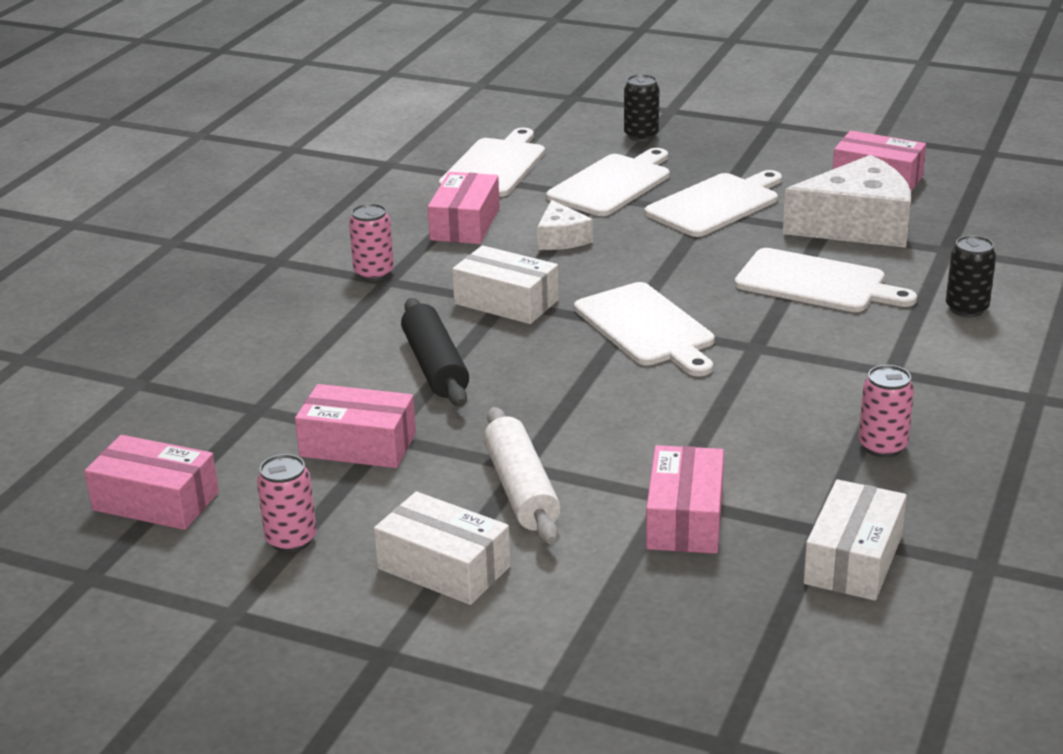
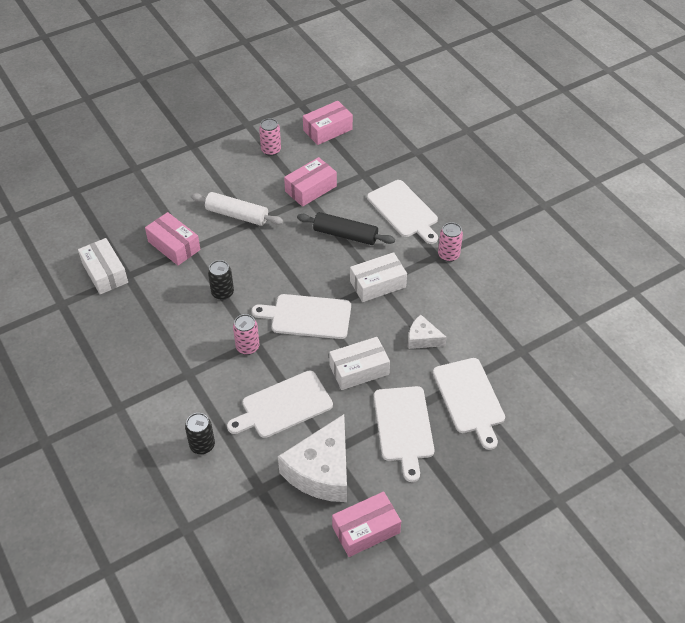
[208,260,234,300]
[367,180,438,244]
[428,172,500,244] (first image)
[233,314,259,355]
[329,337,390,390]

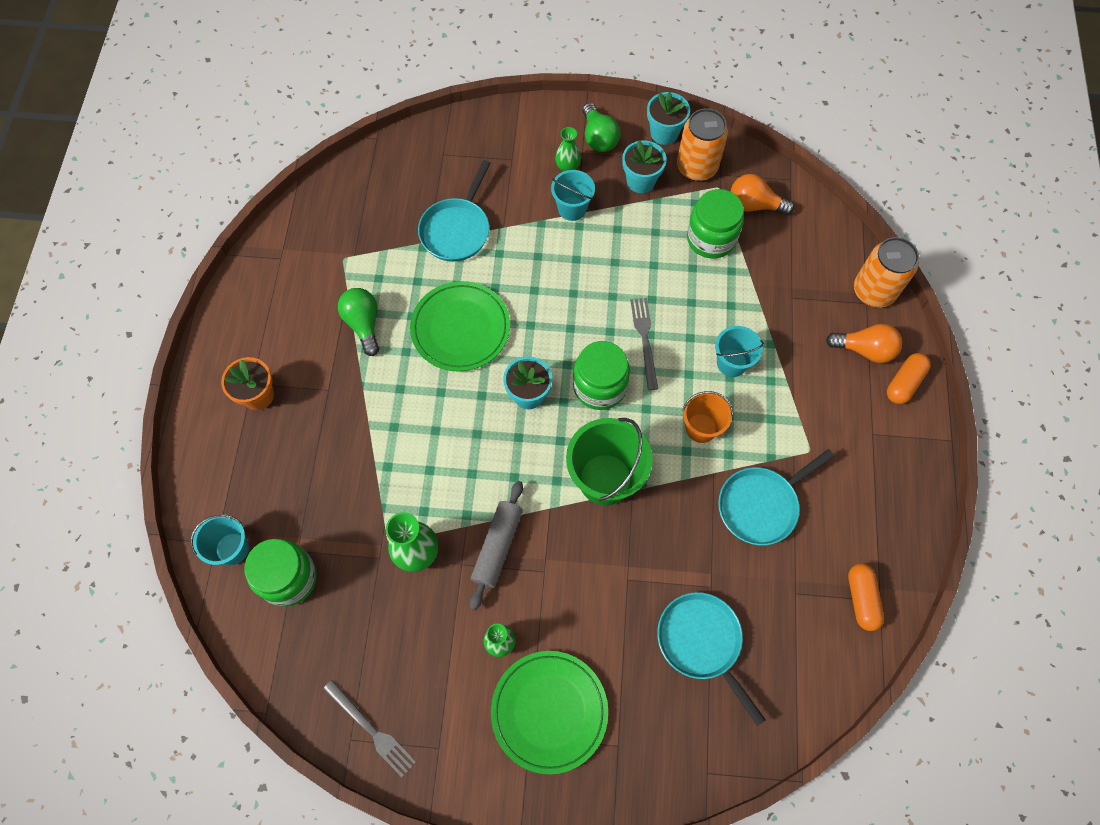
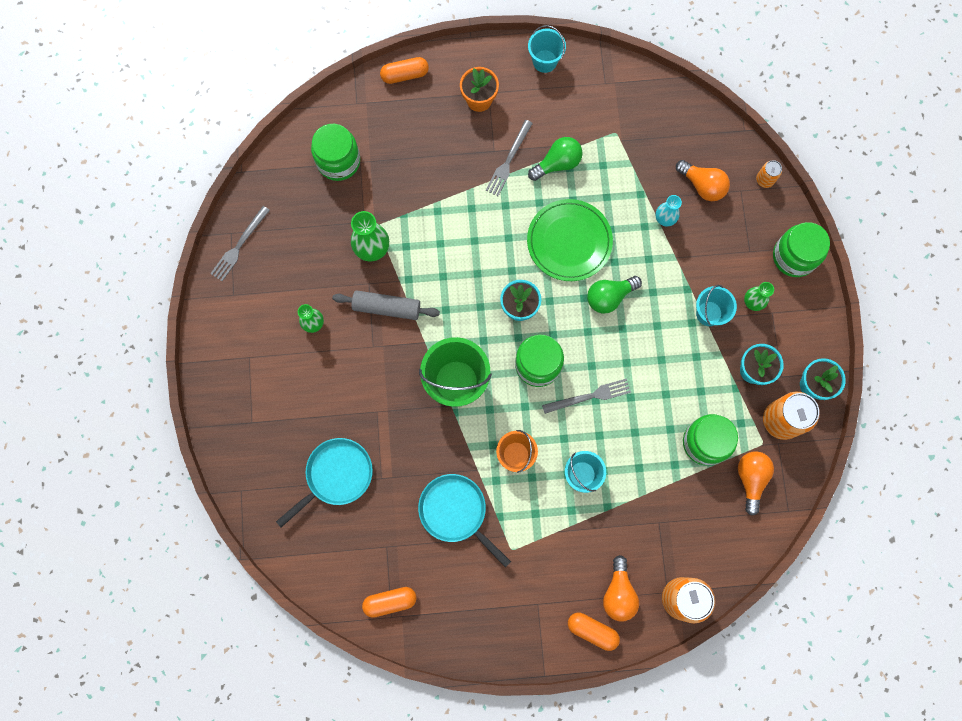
[587,276,642,314]
[656,195,682,227]
[528,25,566,73]
[491,651,608,774] (first image)
[380,57,429,84]
[486,120,533,196]
[676,160,730,201]
[756,160,782,188]
[773,222,830,277]

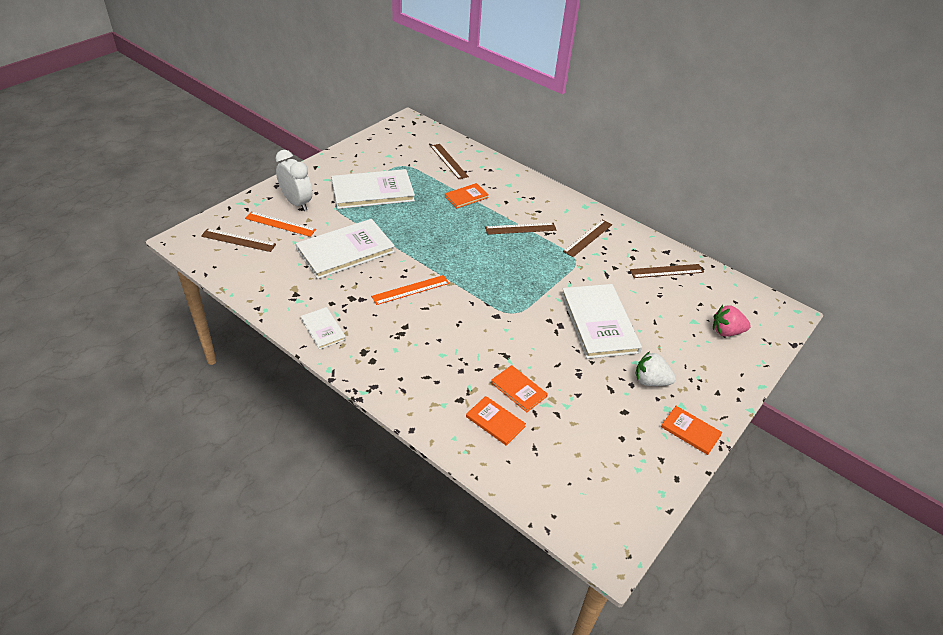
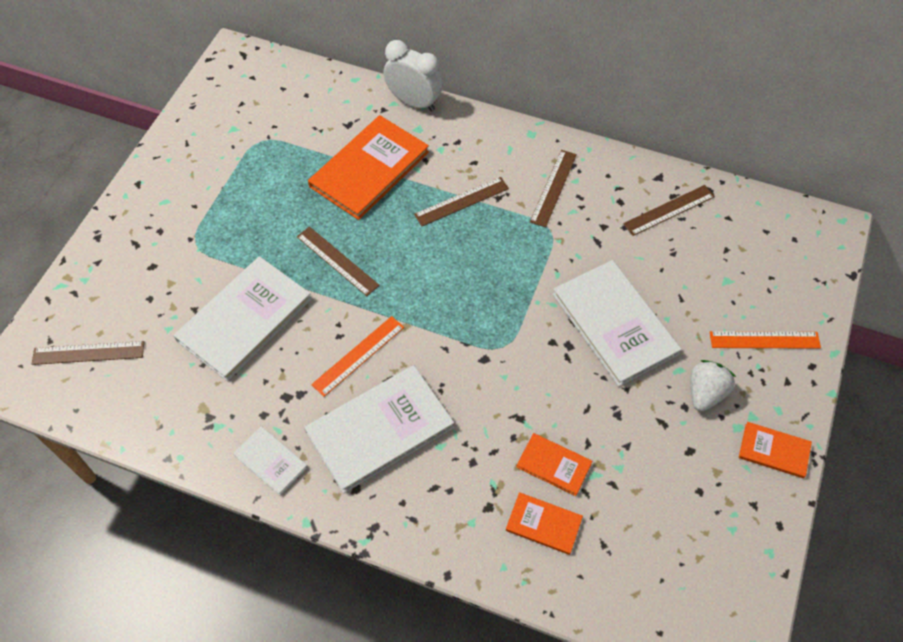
[297,226,380,296]
[383,40,443,112]
[304,365,454,494]
[308,115,429,220]
[710,331,821,349]
[713,305,751,337] (first image)
[691,360,736,411]

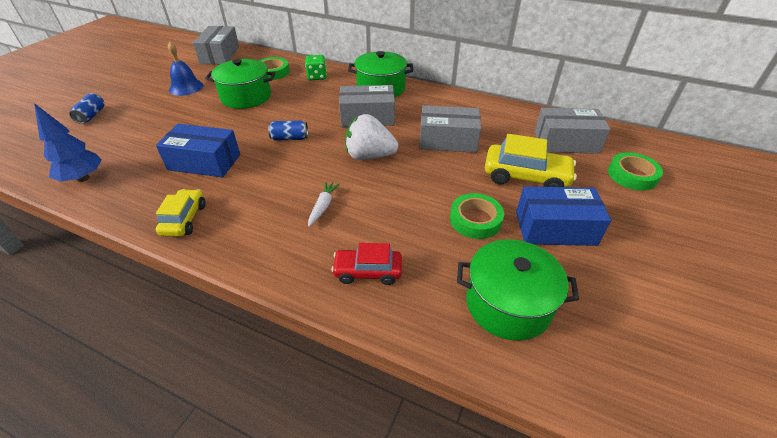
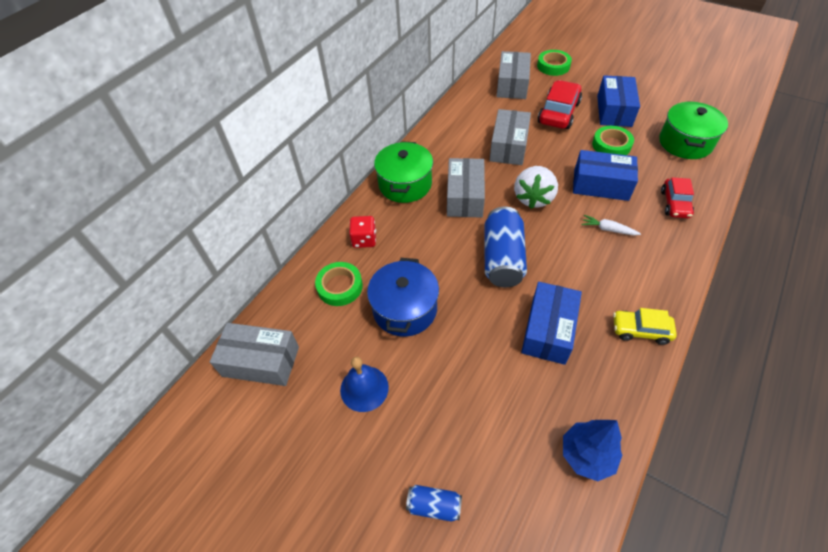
[349,216,376,248]
[367,258,439,337]
[484,207,527,287]
[538,80,582,129]
[573,150,638,201]

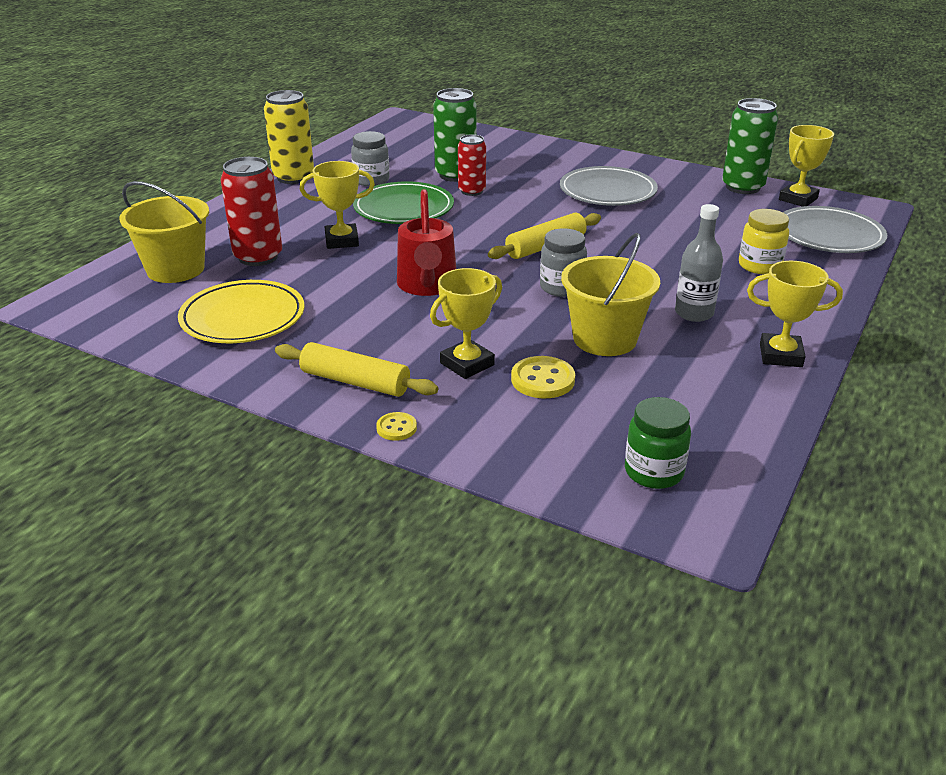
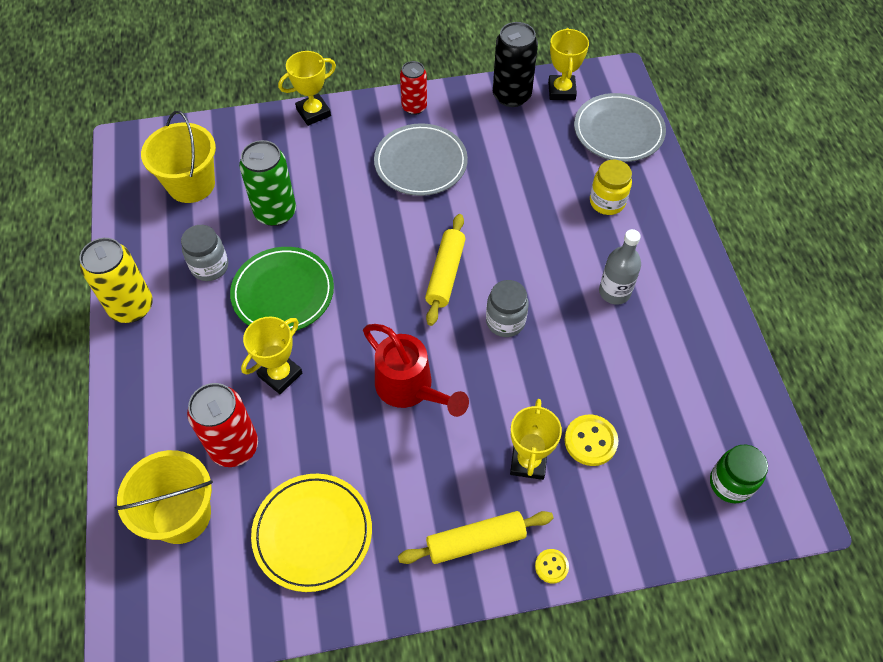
[493,22,538,107]
[400,61,427,115]
[141,111,216,203]
[278,51,336,126]

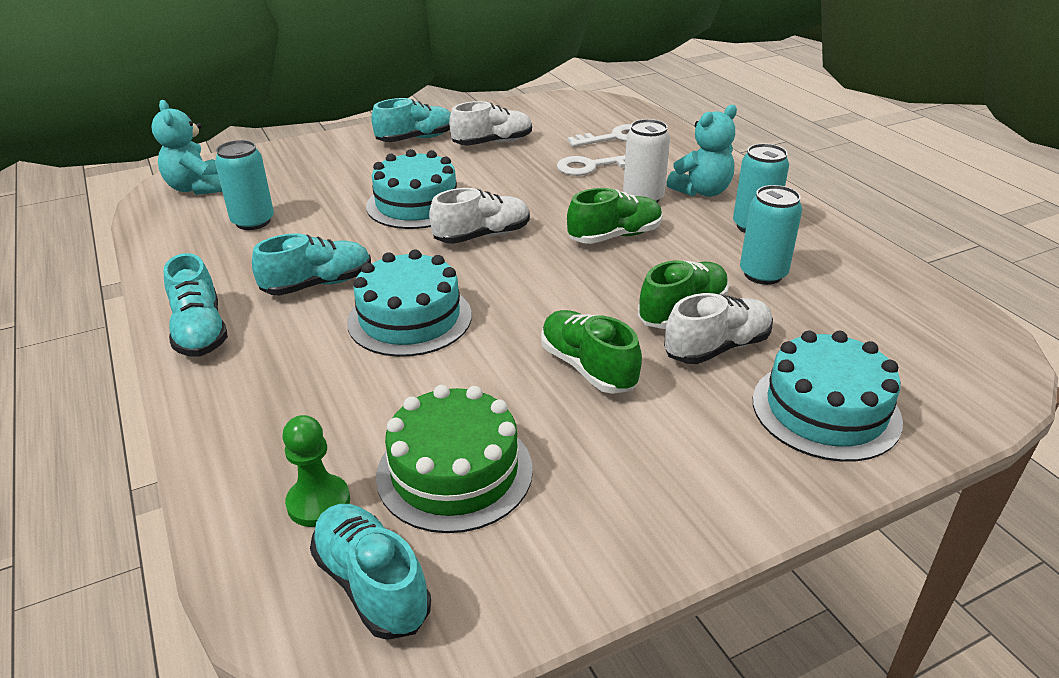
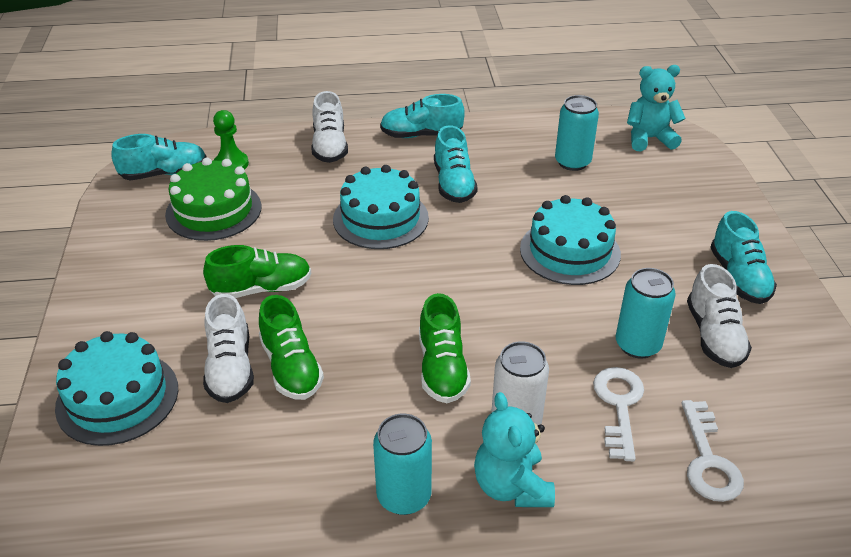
[616,268,676,359]
[312,91,348,163]

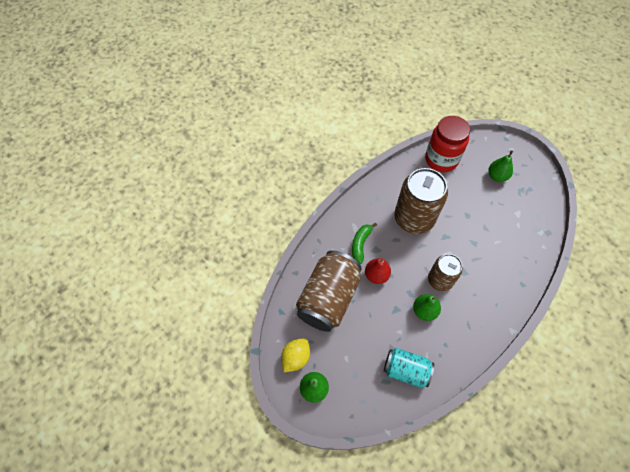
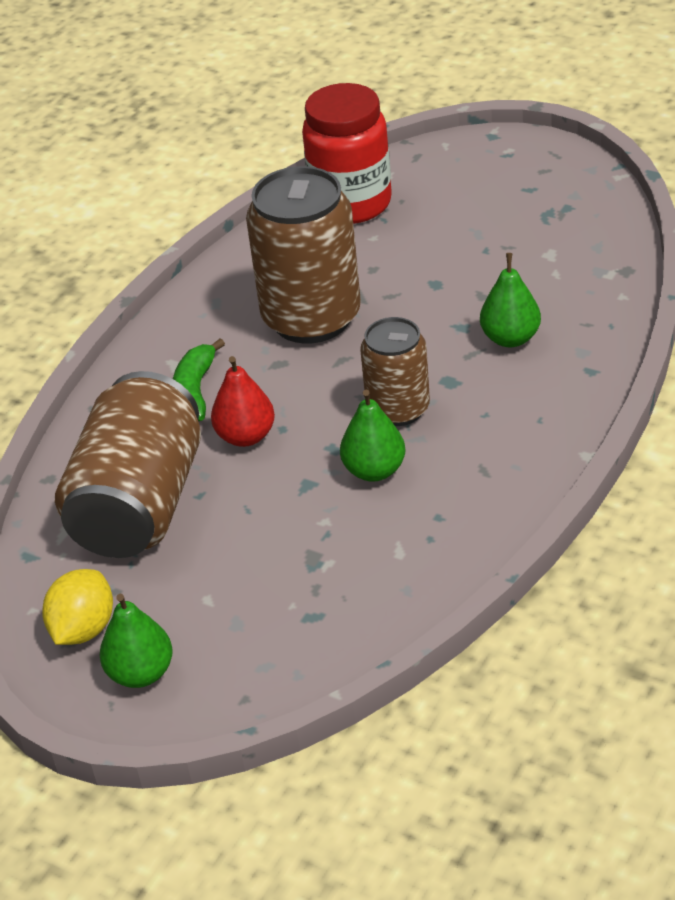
[480,253,541,347]
[384,348,434,388] (first image)

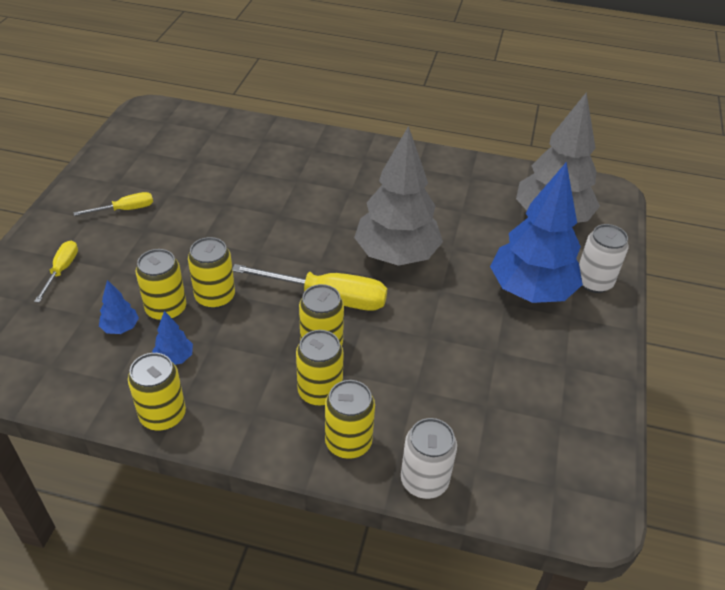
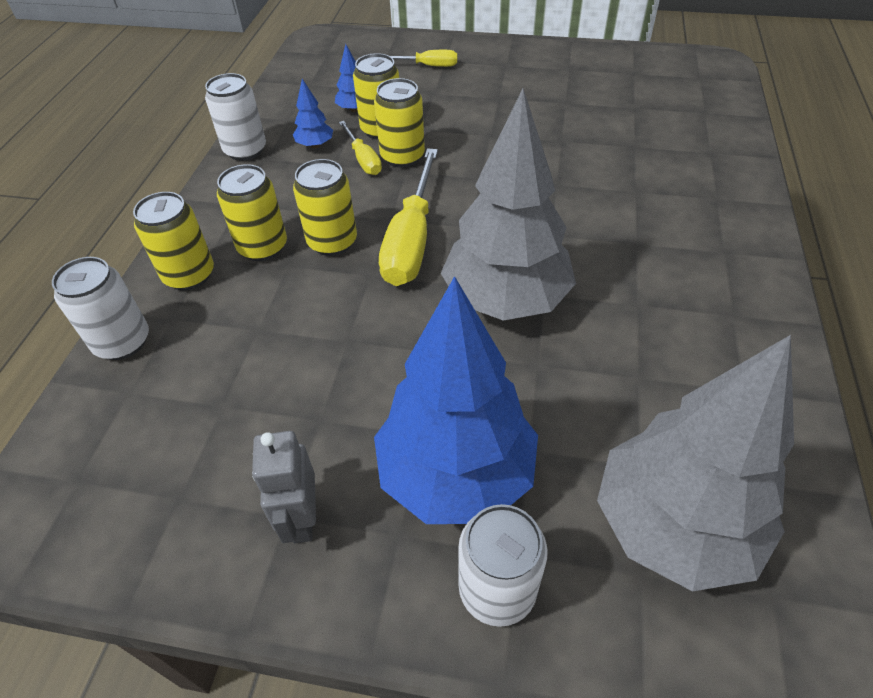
[339,121,382,175]
[205,73,266,161]
[252,431,316,543]

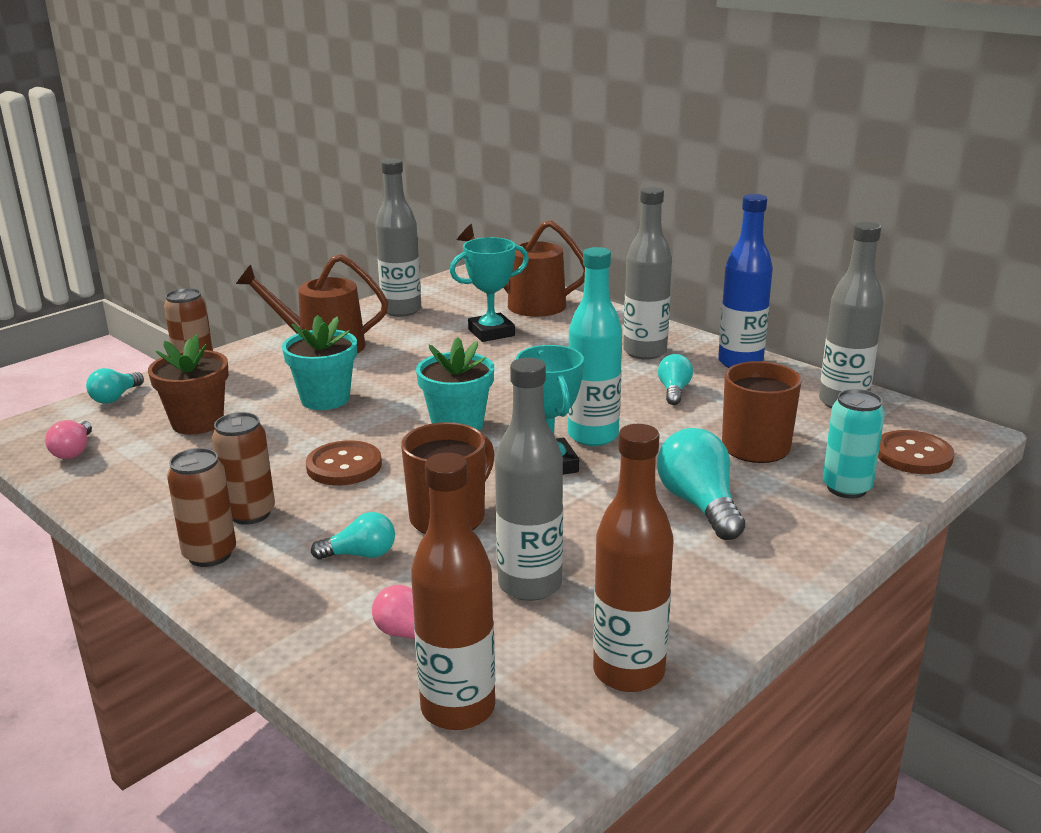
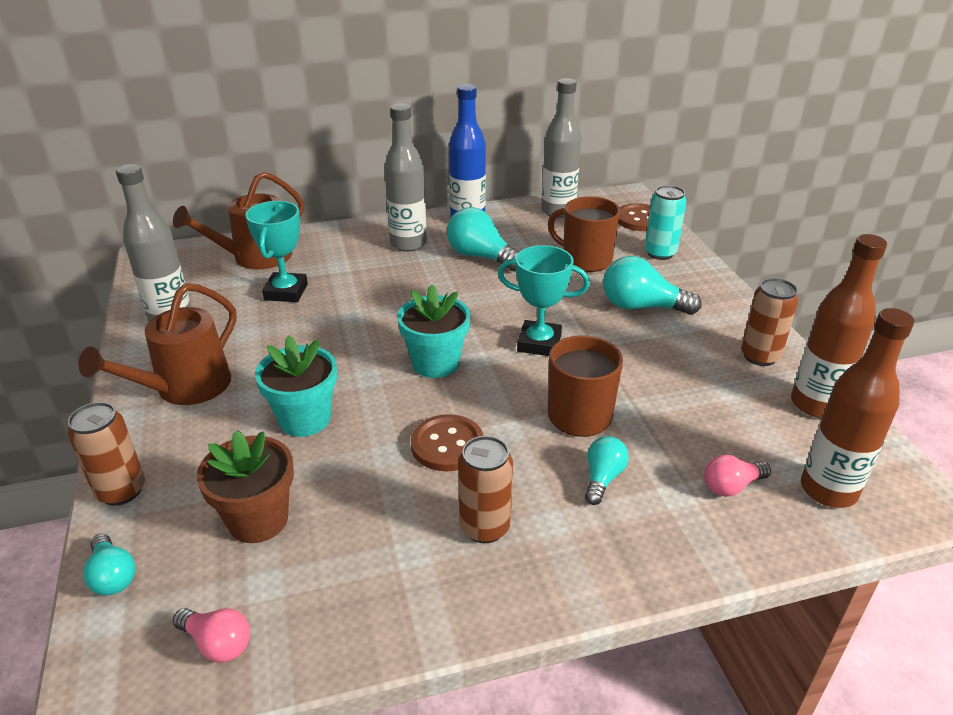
[568,247,622,446] (first image)
[447,207,519,272]
[495,358,563,601] (first image)
[741,278,798,366]

